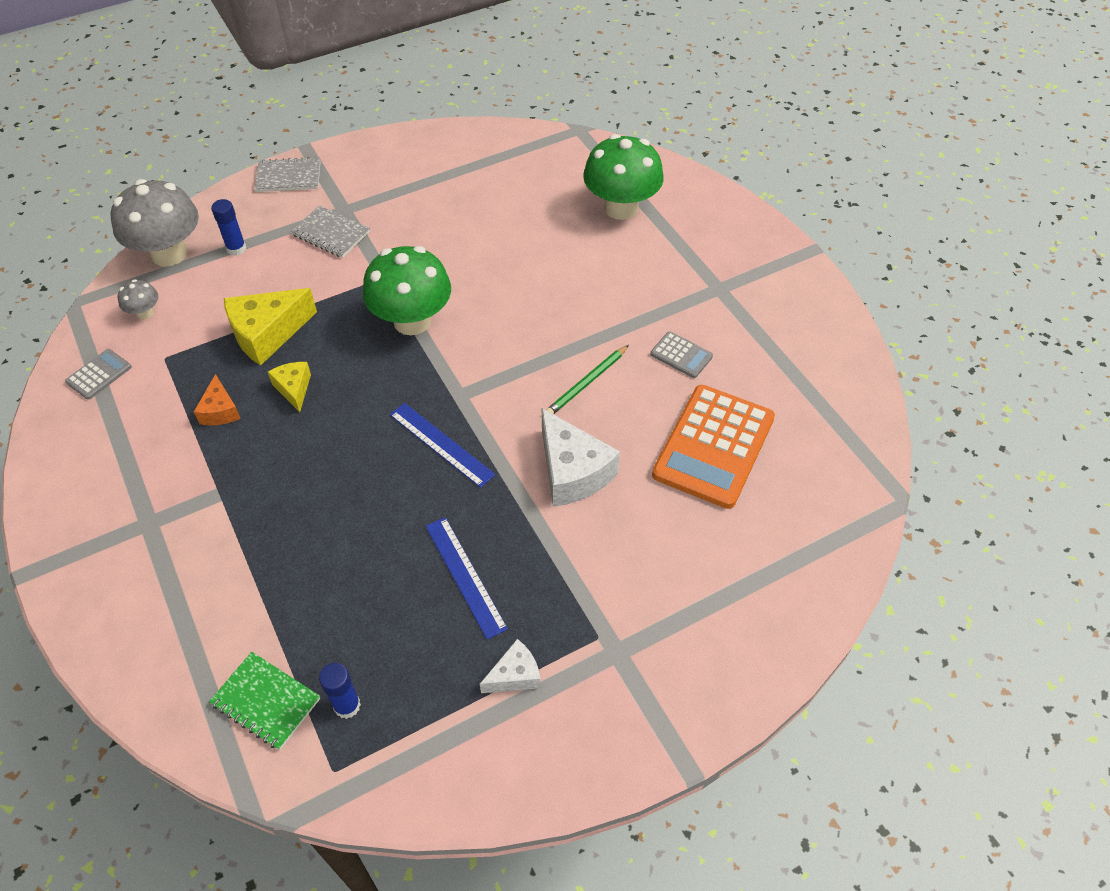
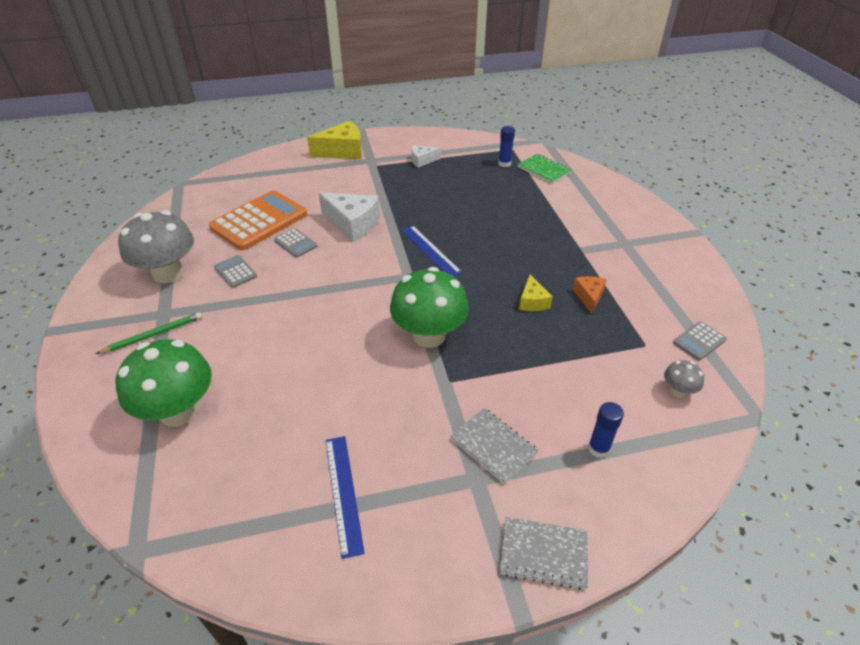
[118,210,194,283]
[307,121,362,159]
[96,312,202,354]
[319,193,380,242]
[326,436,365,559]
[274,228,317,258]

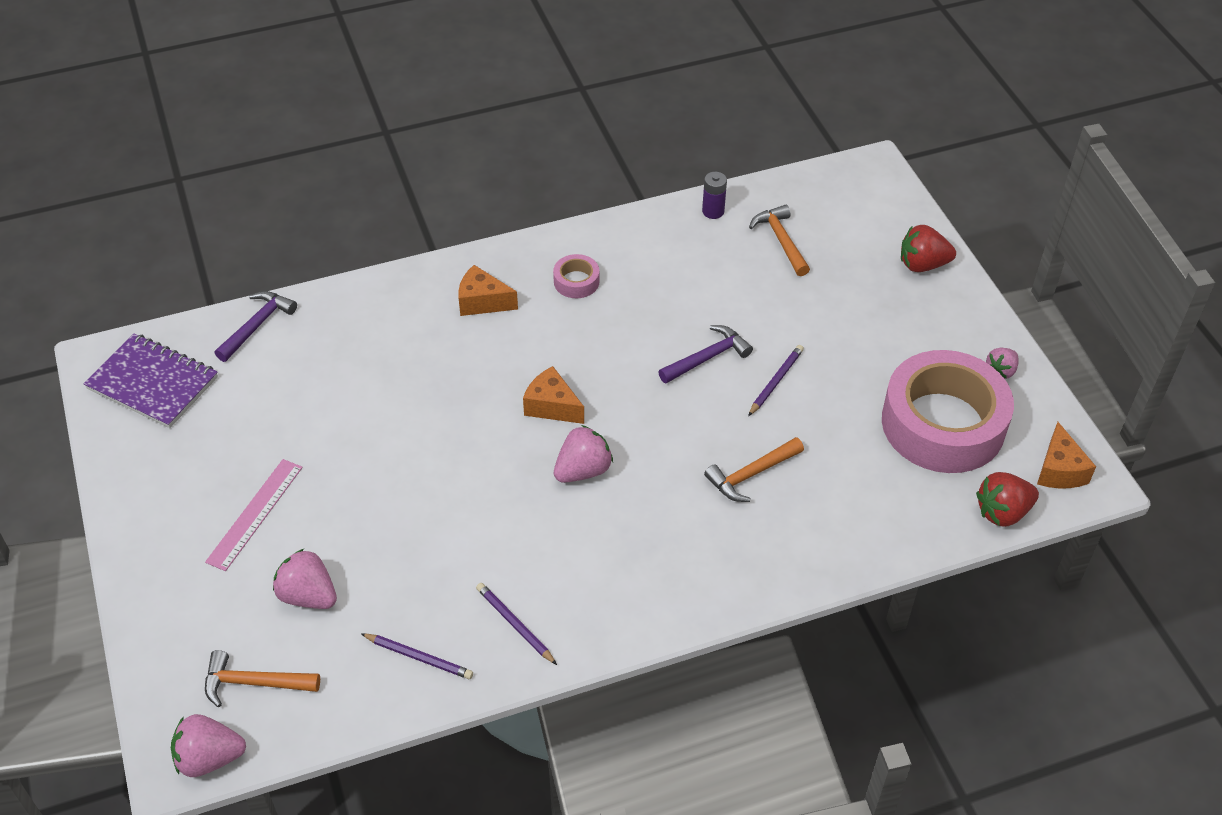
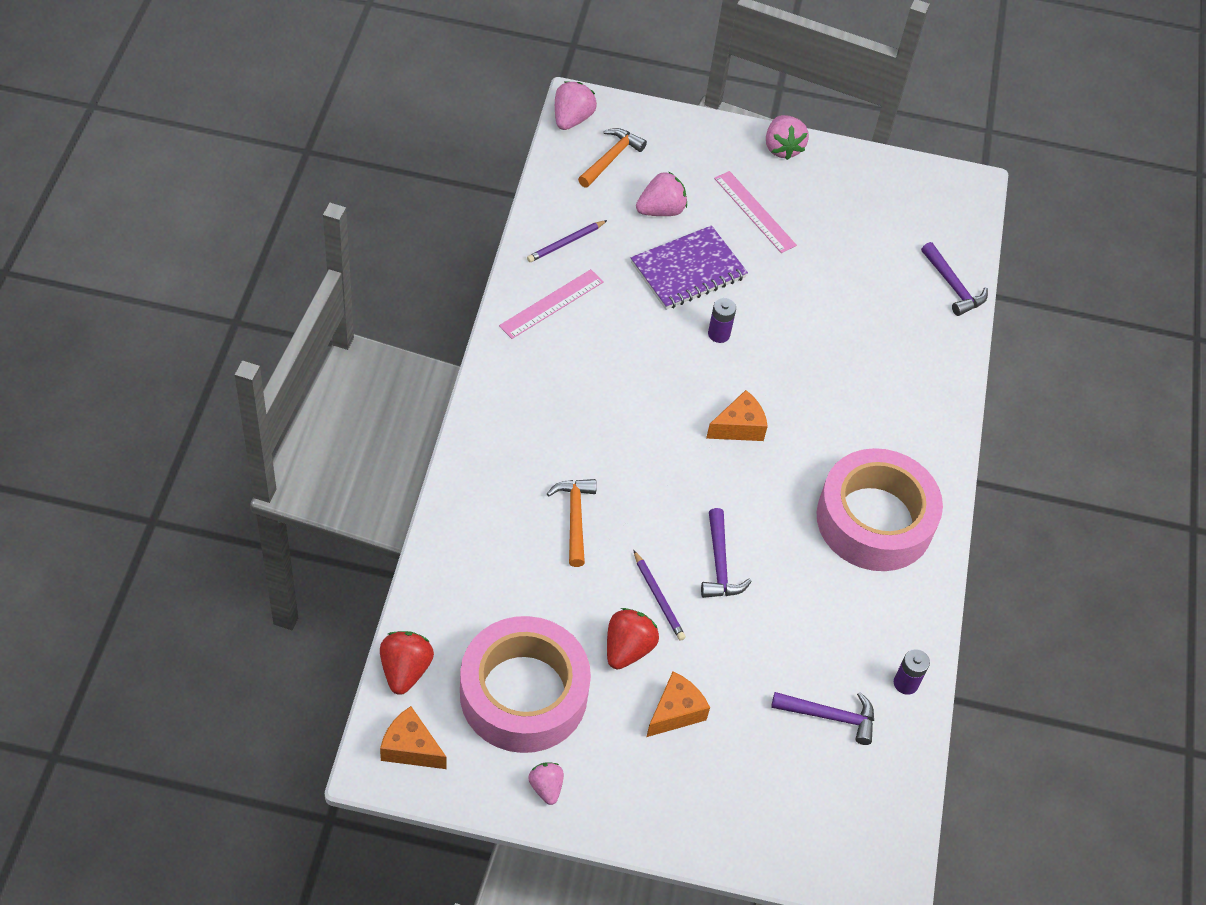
[771,692,874,745]
[607,608,659,669]
[817,448,943,571]
[647,672,710,737]
[631,225,748,310]
[766,115,809,160]
[499,269,604,339]
[708,298,736,343]

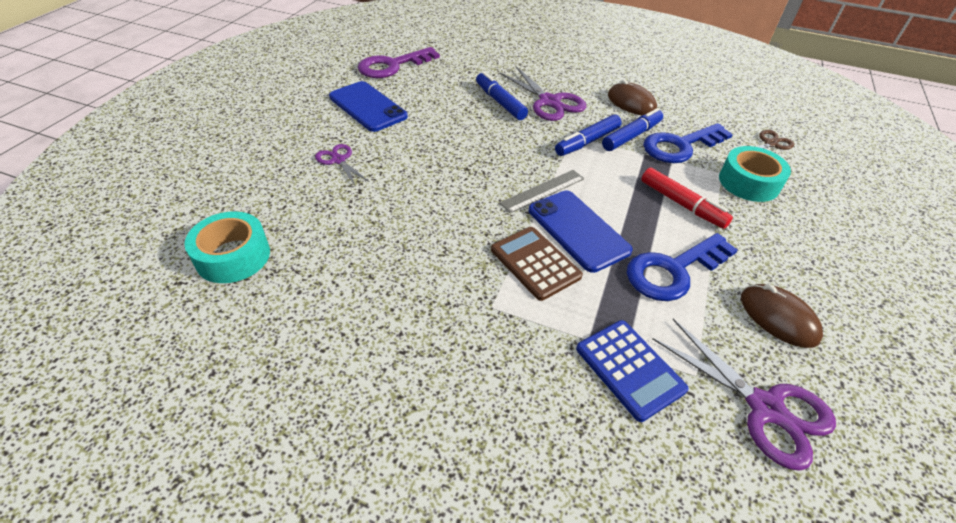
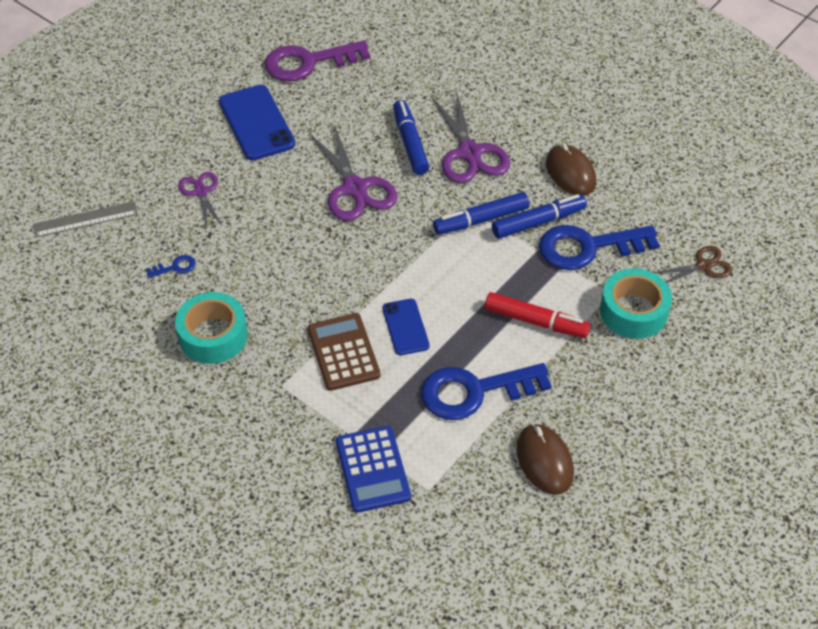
[485,292,590,338]
[33,201,138,238]
[382,299,430,355]
[175,292,248,364]
[309,126,397,221]
[147,255,196,278]

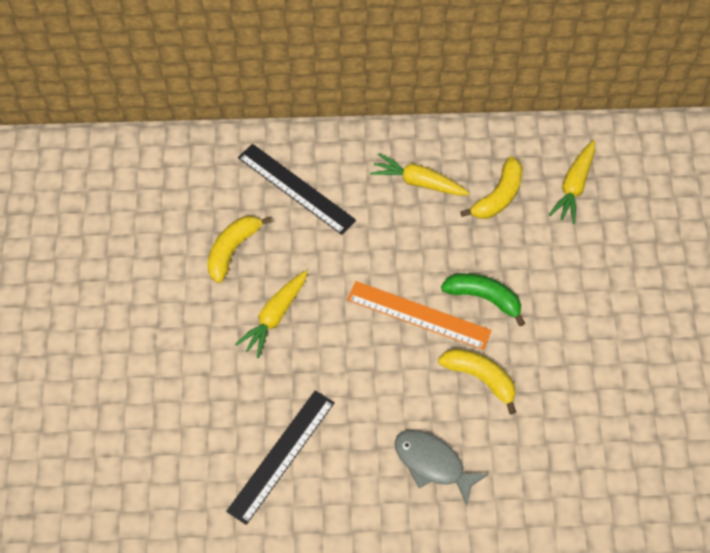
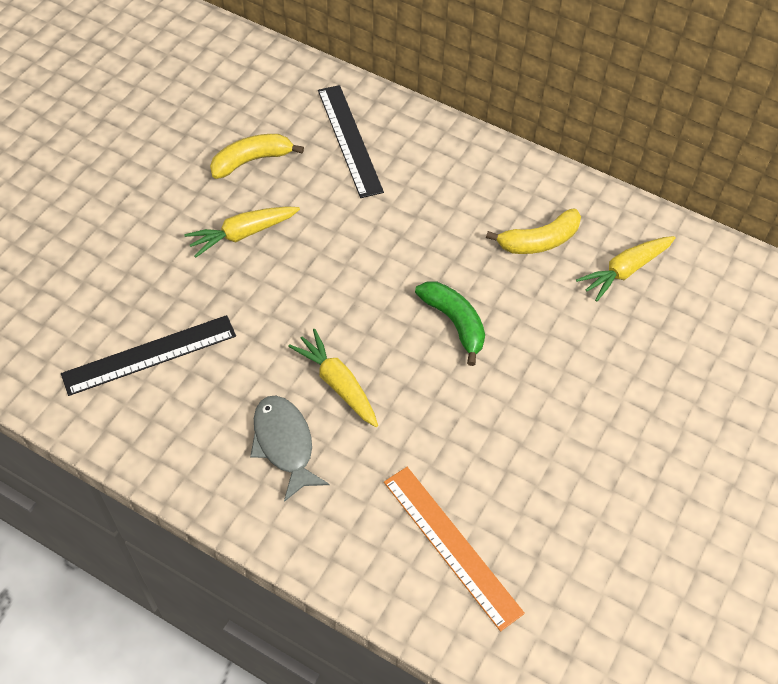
[288,329,378,427]
[384,467,525,632]
[438,349,516,414] (first image)

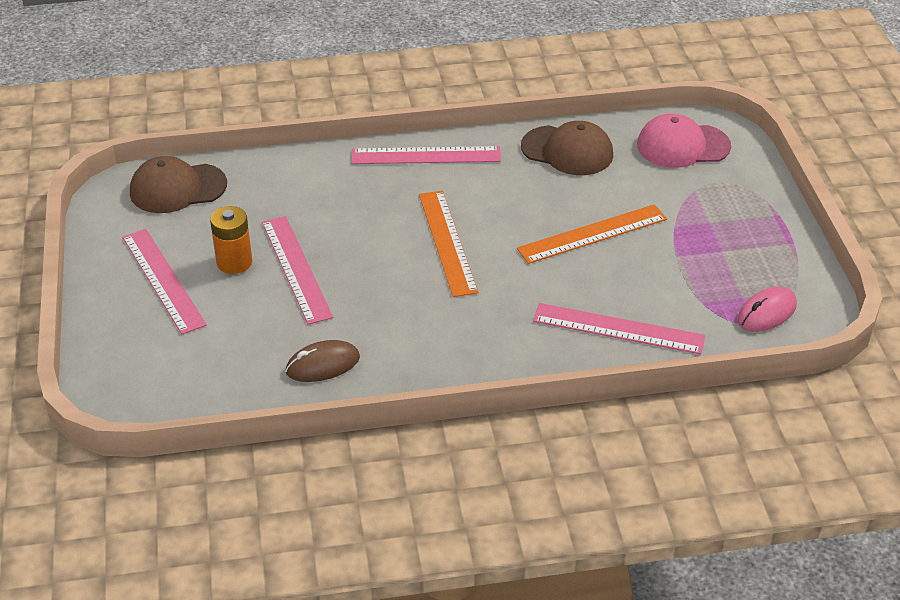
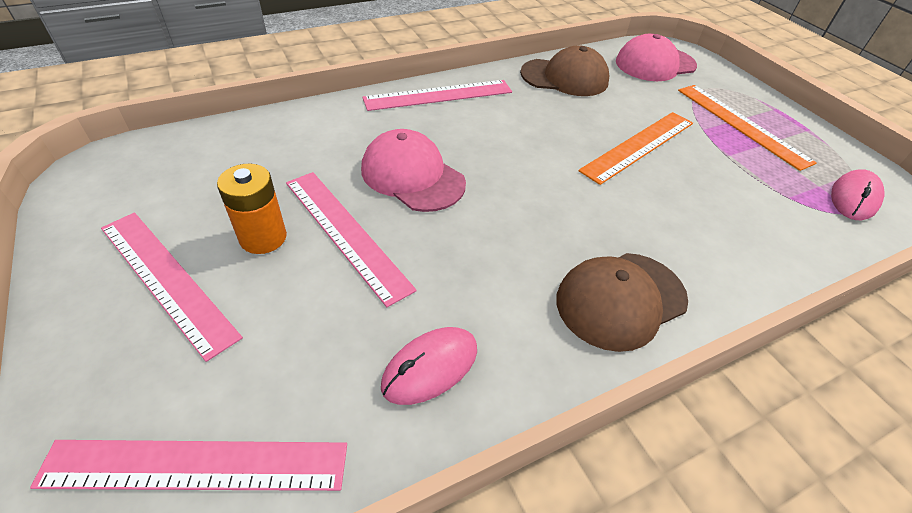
[557,253,688,352]
[678,85,817,171]
[30,440,347,491]
[381,327,477,405]
[361,129,466,212]

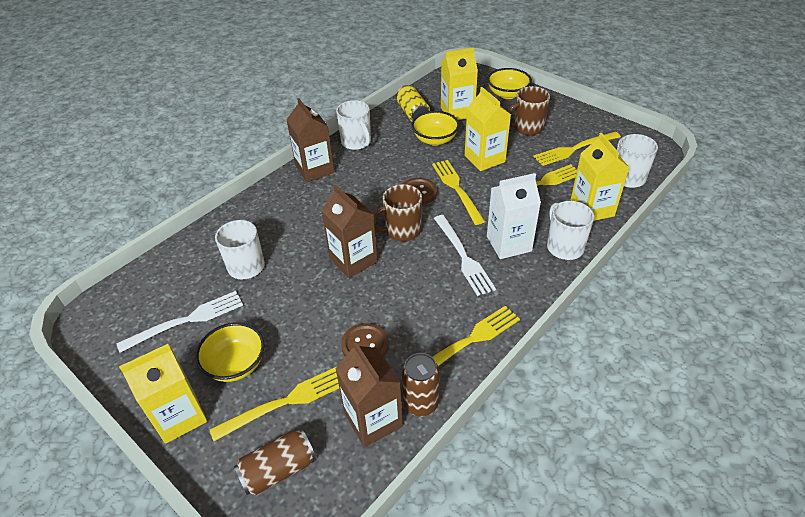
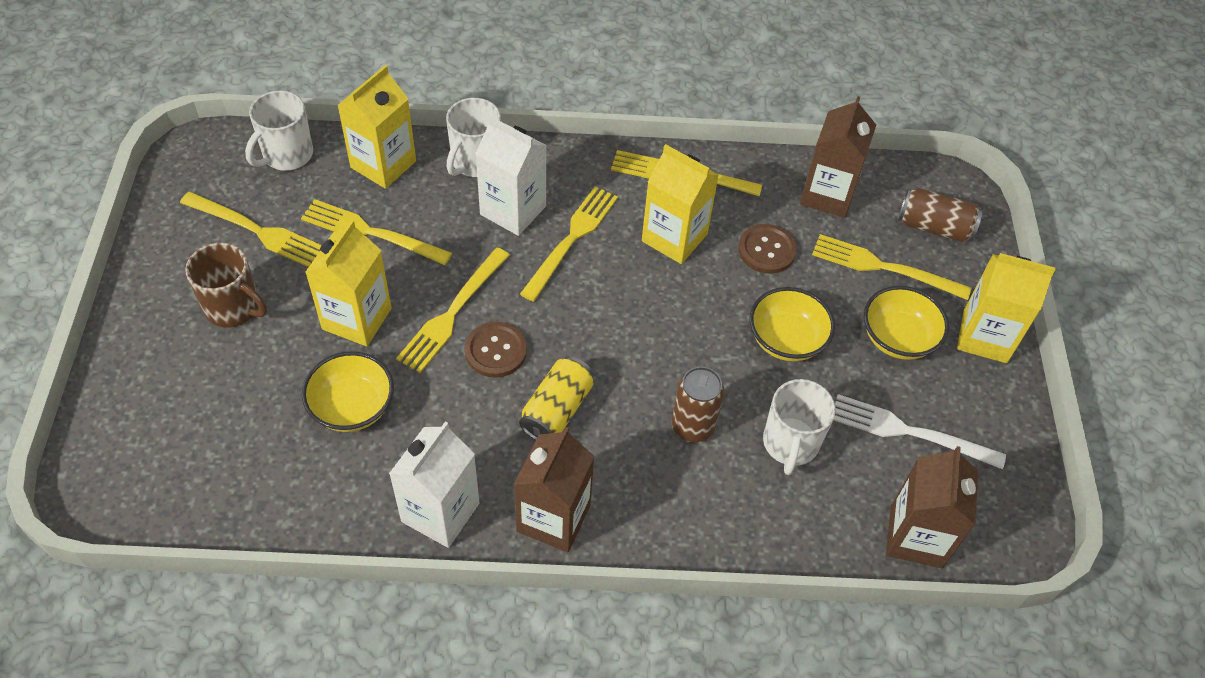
[642,144,719,264]
[750,287,835,361]
[519,356,594,440]
[389,422,479,548]
[374,184,422,241] (first image)
[886,446,978,568]
[520,186,618,302]
[672,367,724,443]

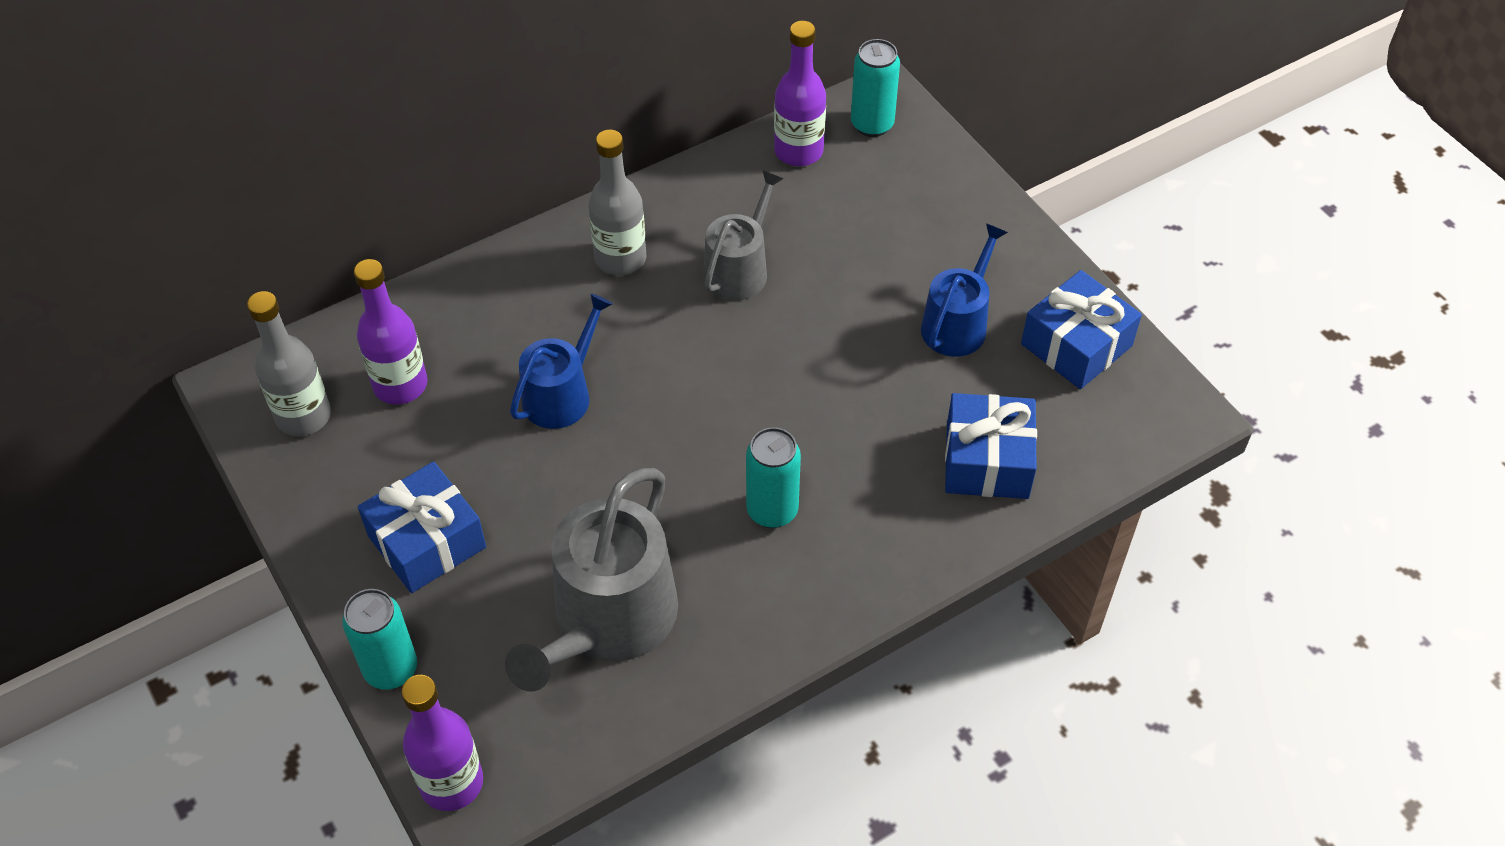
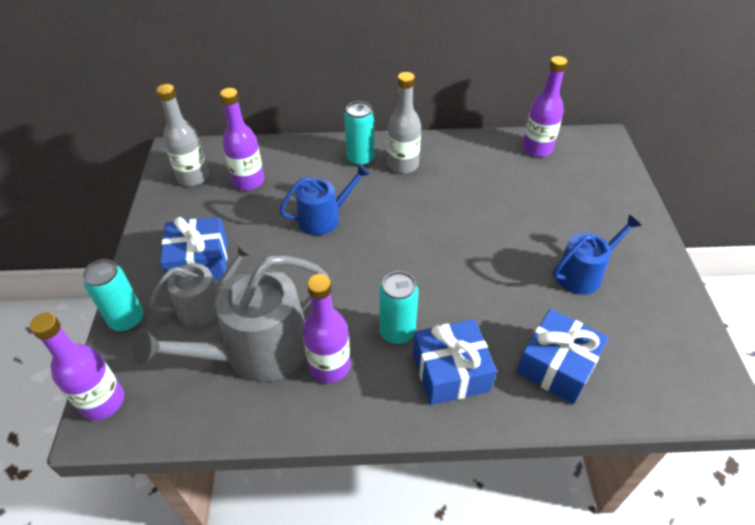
[344,101,375,166]
[149,243,253,327]
[413,319,497,405]
[303,274,350,383]

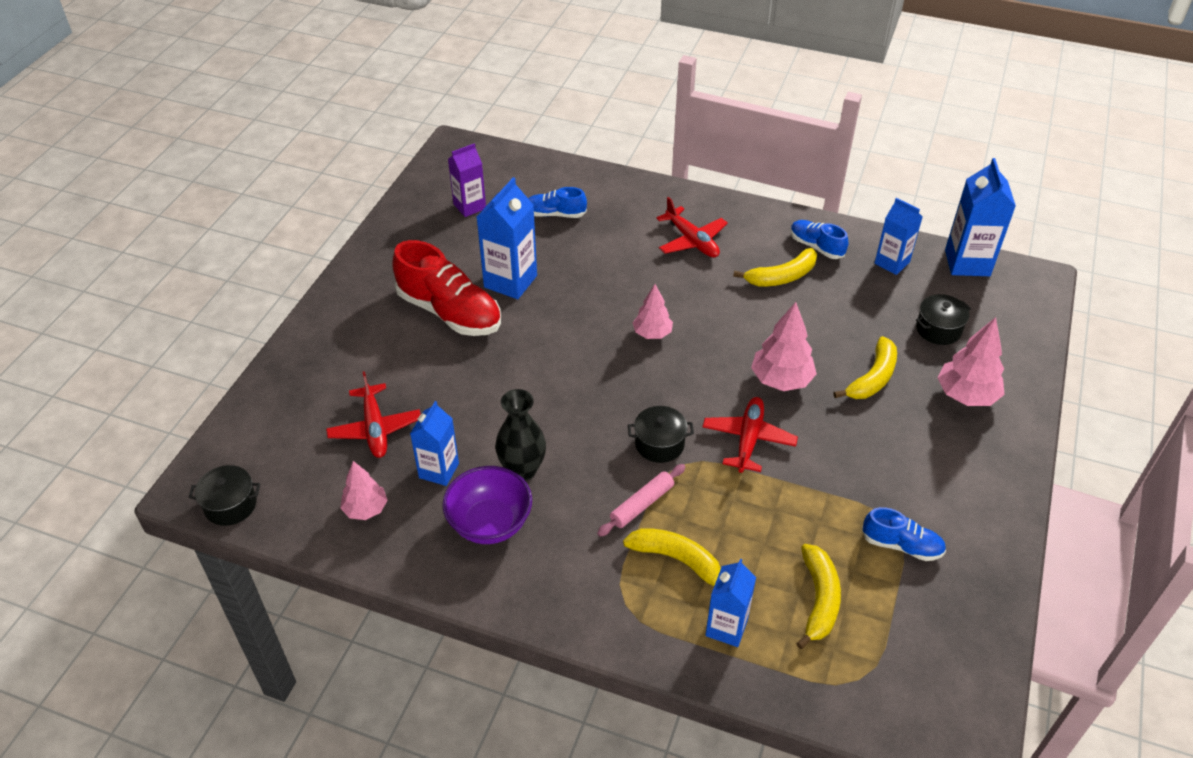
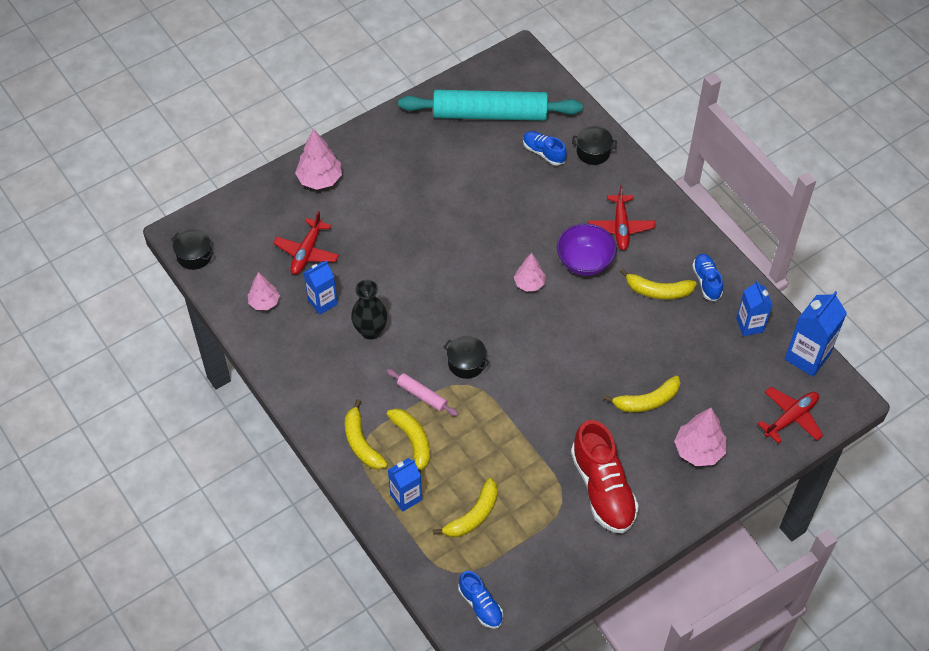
[398,90,583,121]
[477,177,537,299] (first image)
[571,420,639,533]
[572,126,617,165]
[295,129,342,190]
[758,387,823,444]
[386,369,459,416]
[557,223,616,276]
[458,571,503,629]
[345,399,388,469]

